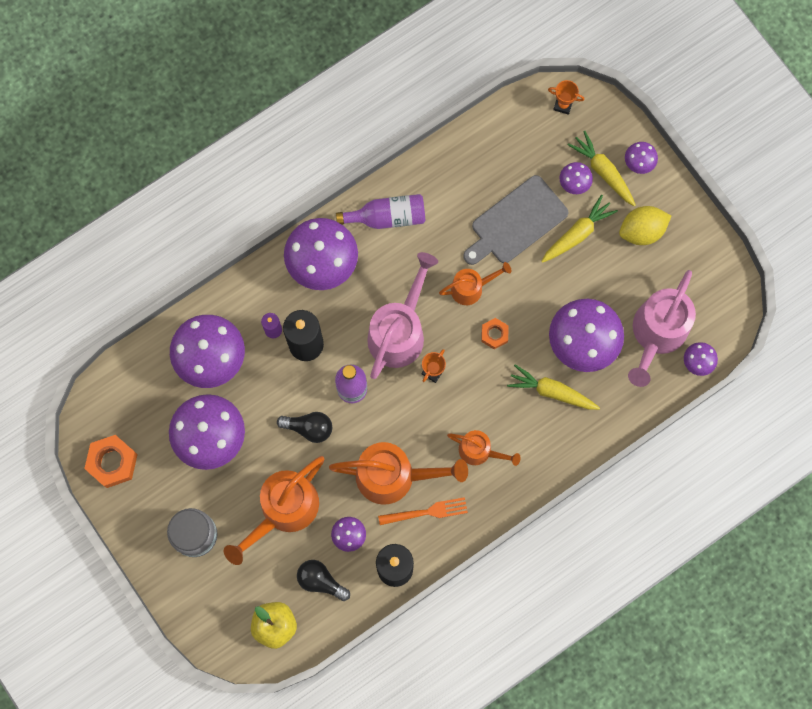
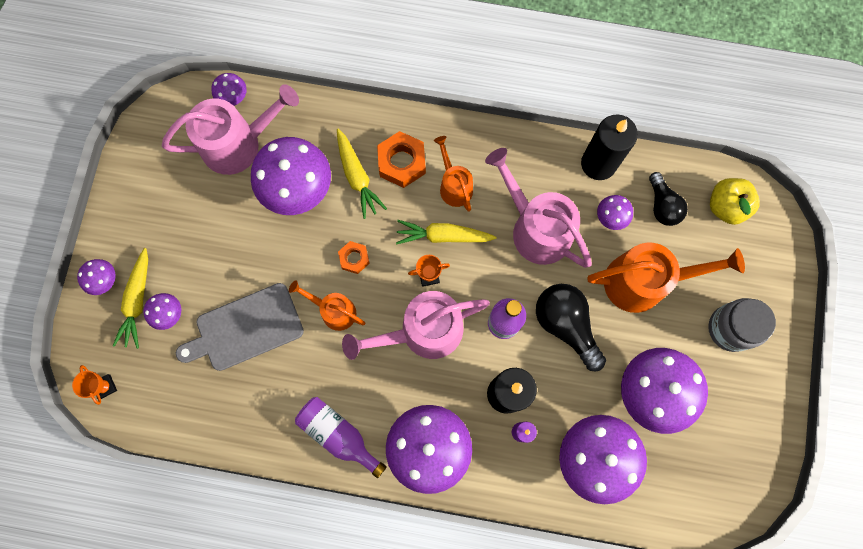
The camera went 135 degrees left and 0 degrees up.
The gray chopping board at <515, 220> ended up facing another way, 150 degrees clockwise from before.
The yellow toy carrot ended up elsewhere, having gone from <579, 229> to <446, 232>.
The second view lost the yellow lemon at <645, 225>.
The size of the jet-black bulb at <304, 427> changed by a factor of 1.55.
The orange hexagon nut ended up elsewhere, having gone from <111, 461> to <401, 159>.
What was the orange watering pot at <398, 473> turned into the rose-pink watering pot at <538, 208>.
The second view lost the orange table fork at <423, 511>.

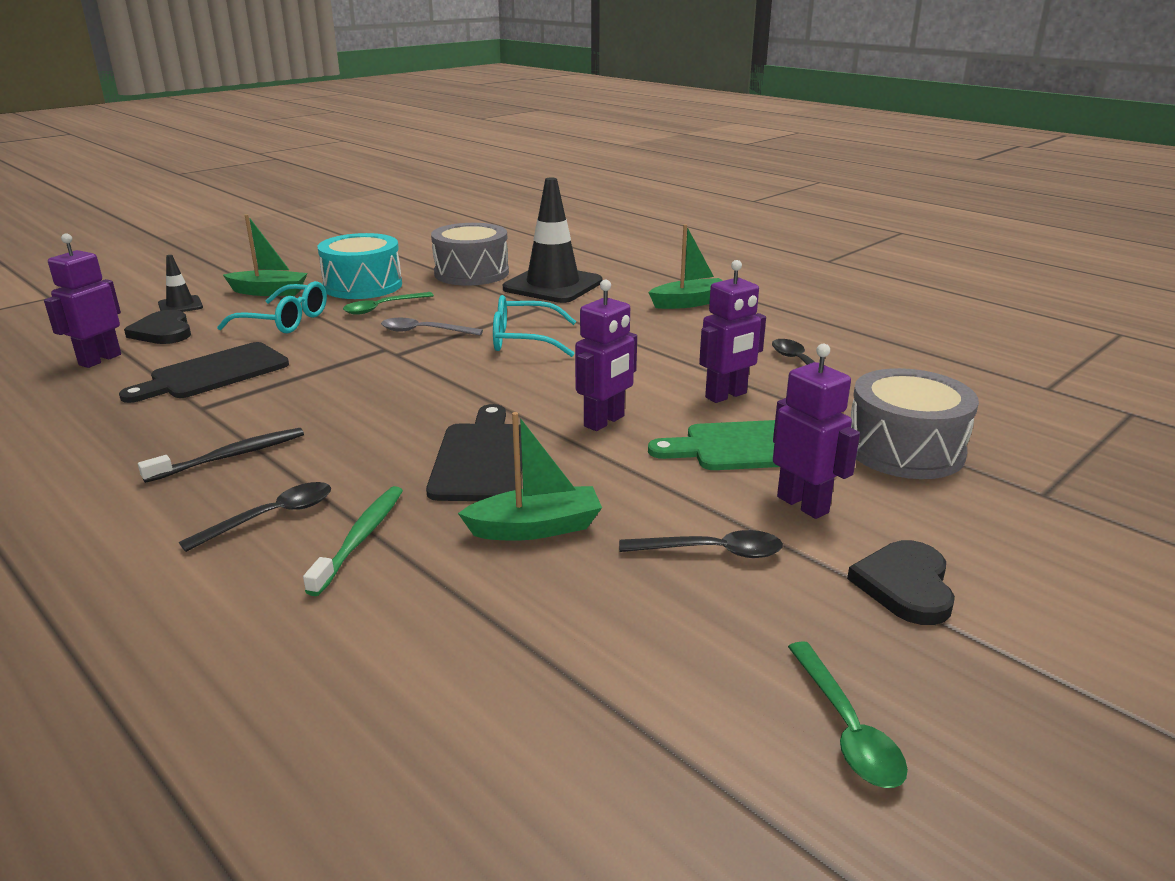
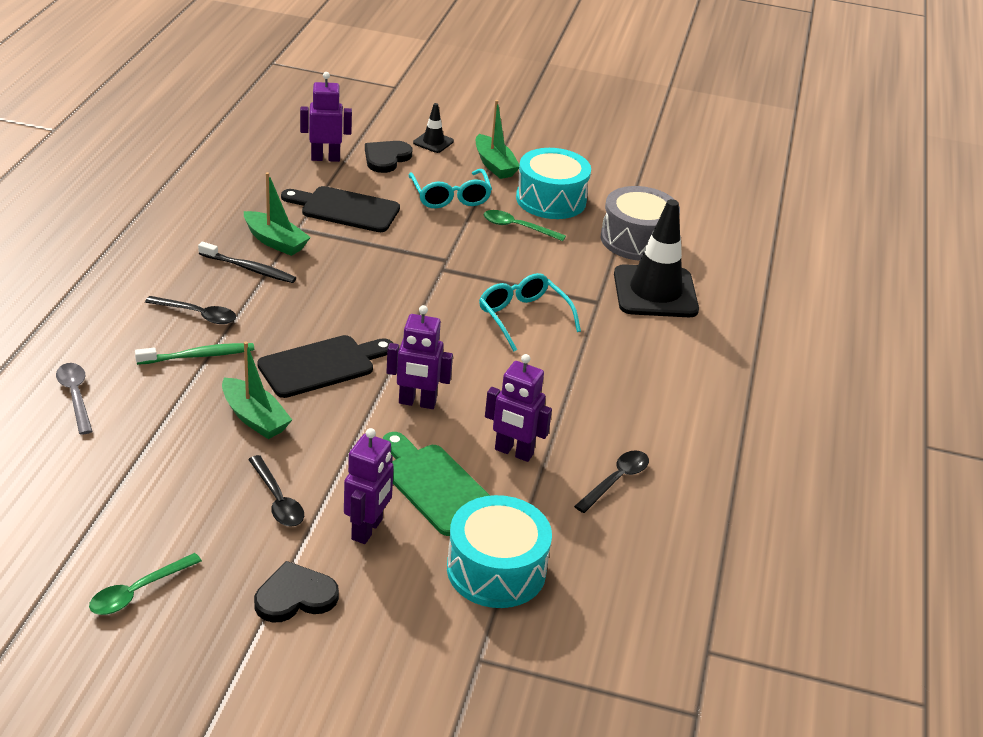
The camera went 55 degrees right and 10 degrees up.
The leaf-green boat ended up elsewhere, having gone from <685, 266> to <277, 214>.
The gray tablespoon ended up elsewhere, having gone from <432, 326> to <74, 399>.
What was the gray snare drum at <915, 423> turned into the turquoise snare drum at <499, 551>.

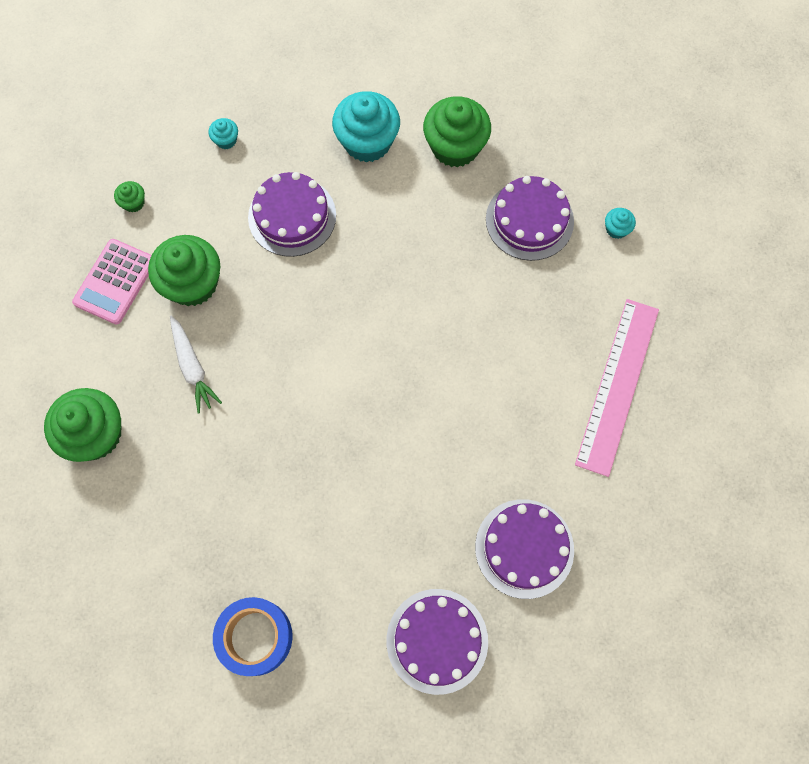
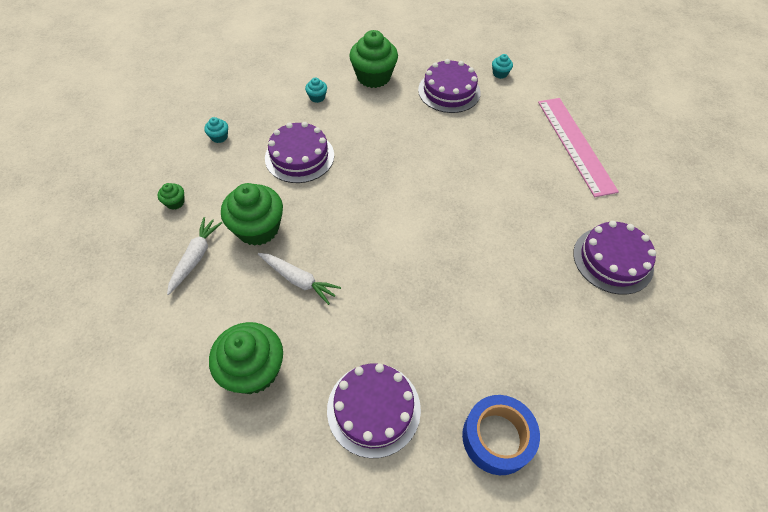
The camera went 35 degrees left and 15 degrees down.
The size of the turquoise cupcake at <366, 127> changed by a factor of 0.44.
Where the rose-pink pocket calculator stood at <112, 281>, the white toy carrot came to stand at <195, 256>.
The violet cake ended up elsewhere, having gone from <437, 642> to <374, 411>.

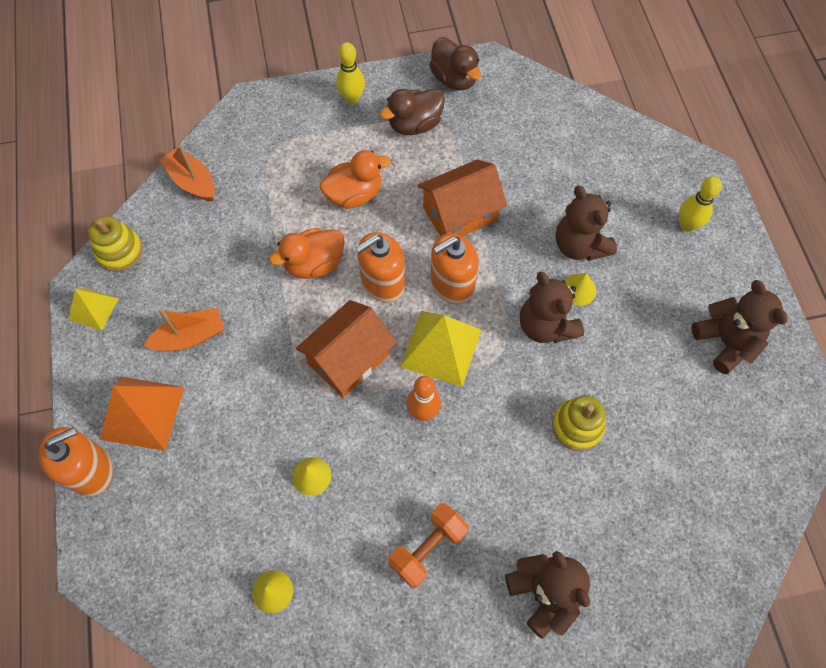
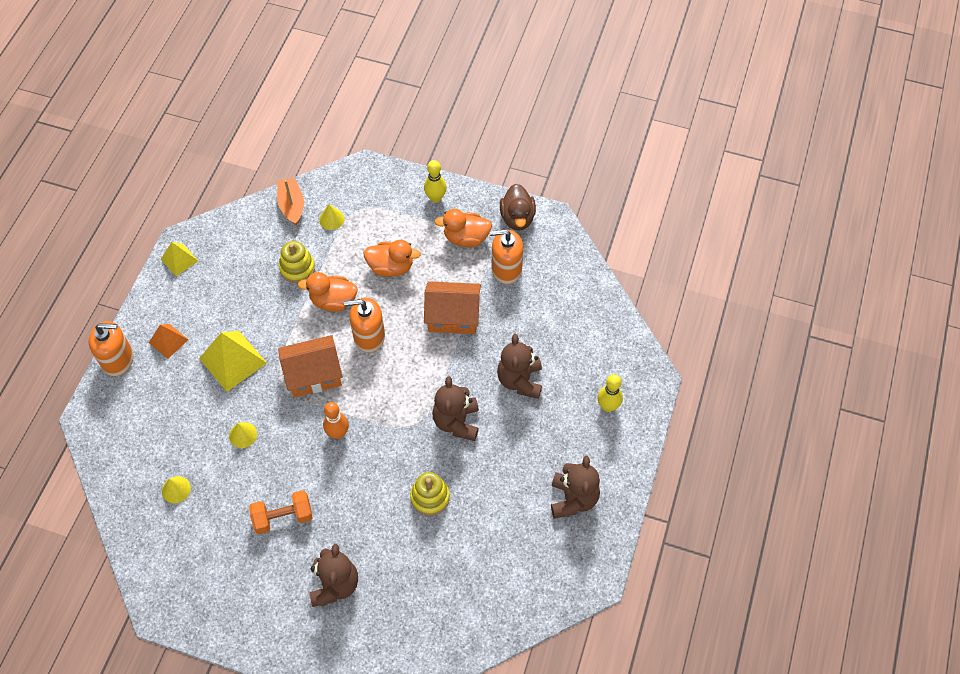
The camera went 30 degrees right and 5 degrees down.
What was the dark brown rubber duck at <412, 111> turned into the orange rubber duck at <463, 228>.
The yellow stacking toy ended up elsewhere, having gone from <115, 244> to <297, 262>.
The orange soap pump ended up elsewhere, having gone from <454, 269> to <506, 257>.
The yellow solid cone ended up elsewhere, having gone from <580, 289> to <332, 217>.
The second view lost the orange boat at <184, 329>.
The yellow pyramid shape ended up elsewhere, having gone from <441, 349> to <233, 361>.
The size of the orange pyramid shape at <142, 414> changed by a factor of 0.59.

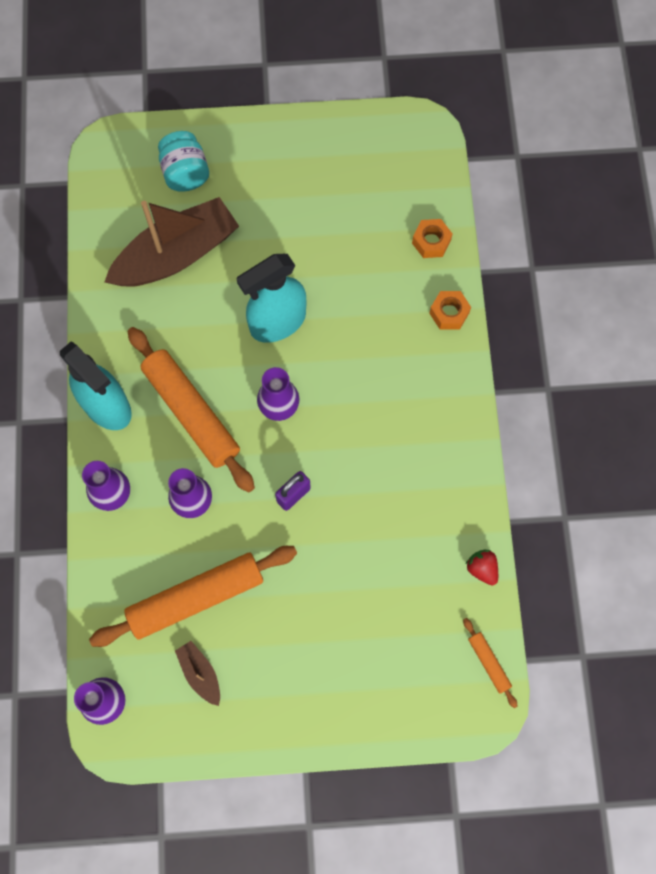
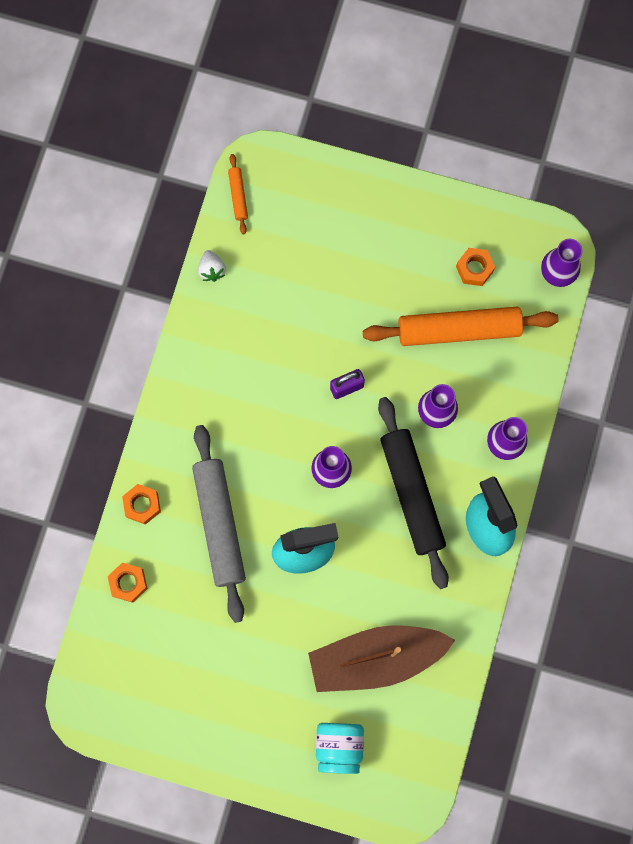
The camera went 160 degrees left and 5 degrees up.
What was the orange dough roller at <191, 410> turned into the jet-black dough roller at <413, 493>.
What was the red toy strawberry at <482, 567> turned into the white toy strawberry at <212, 266>.
Where the dark brown boat stood at <197, 673>, the orange hexagon nut came to stand at <475, 267>.
The second view gained the gray dough roller at <219, 524>.

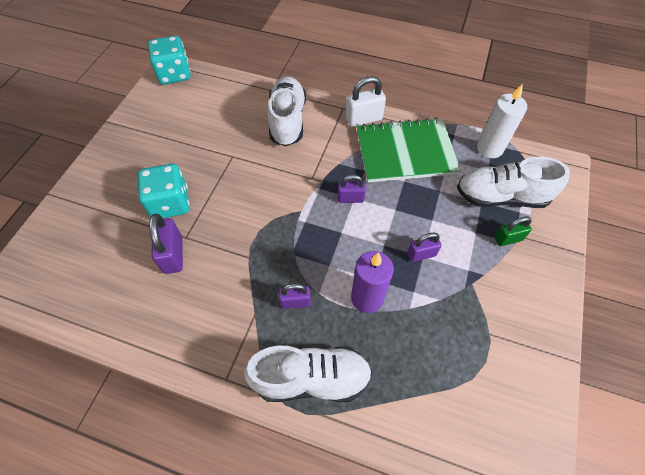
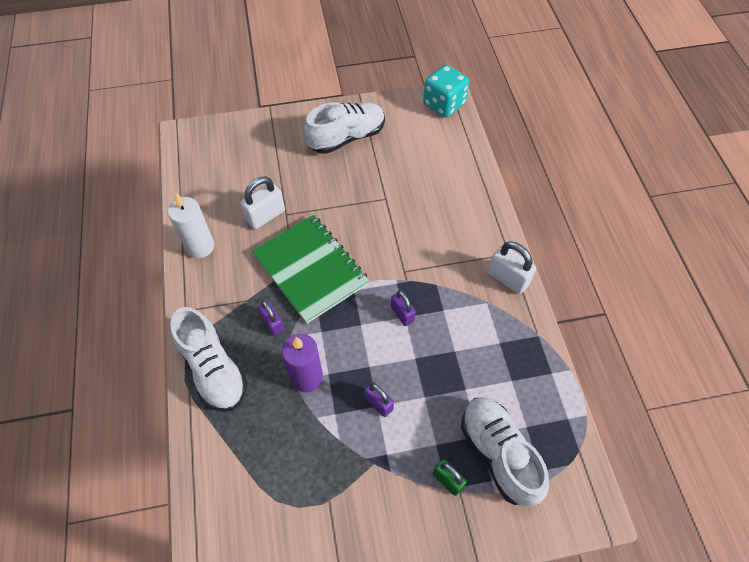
The camera went 60 degrees right and 0 degrees up.
The white sneaker ended up elsewhere, having gone from <287, 111> to <344, 128>.
The white pillar candle ended up elsewhere, having gone from <502, 121> to <191, 225>.
The leaf-green notepad ended up elsewhere, having gone from <409, 150> to <310, 269>.
The second view lost the turquoise game die at <163, 191>.
What was the violet lock at <166, 244> turned into the white lock at <262, 203>.

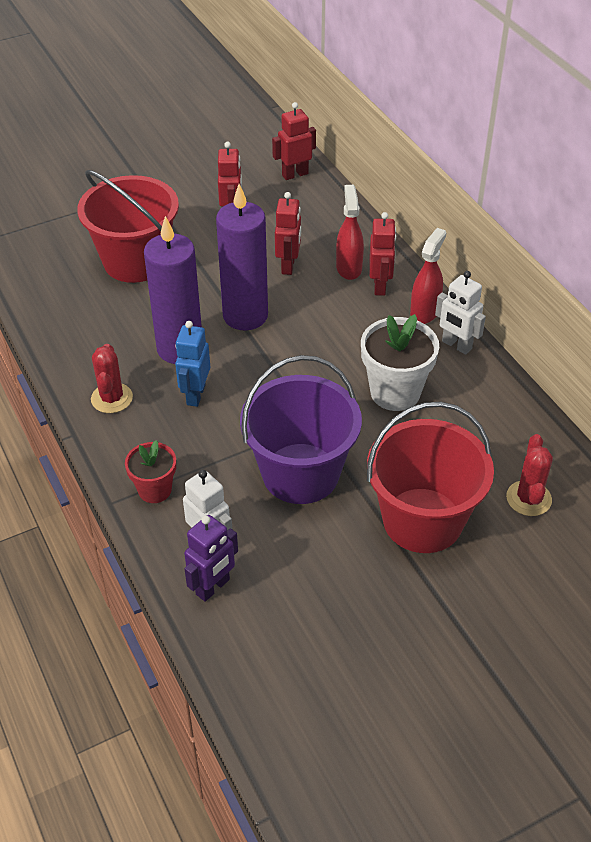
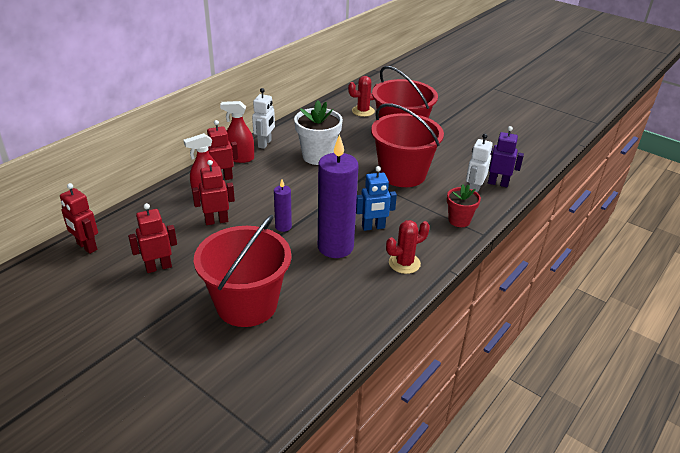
The camera went 115 degrees left and 10 degrees down.
The size of the violet pillar candle at <242, 257> changed by a factor of 0.47.
What was the violet sand bucket at <301, 429> turned into the red sand bucket at <407, 145>.

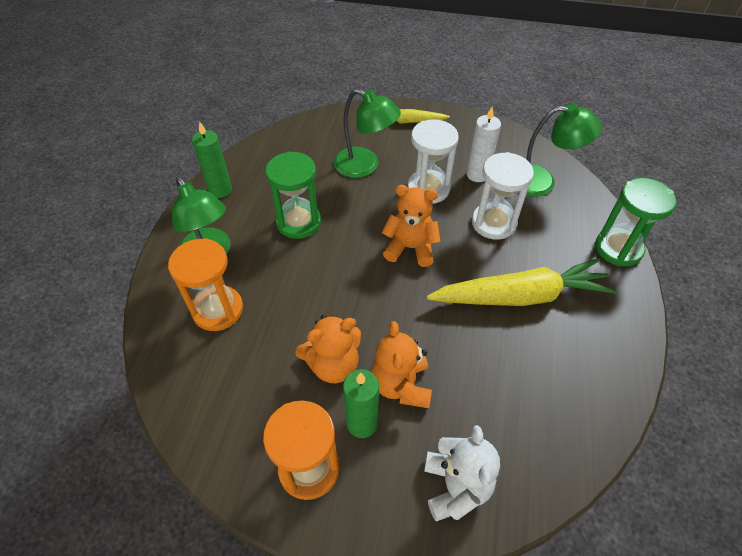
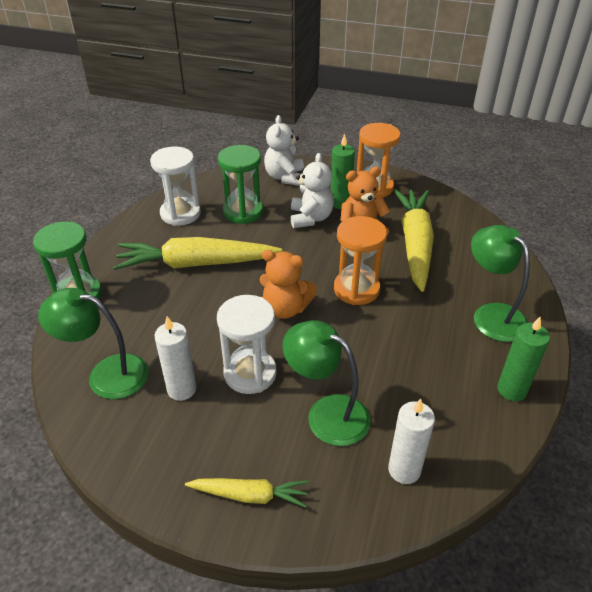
The camera went 175 degrees left and 10 degrees down.
The leaf-green sandglass ended up elsewhere, having gone from <293, 195> to <240, 184>.
The white sandglass ended up elsewhere, having gone from <503, 196> to <175, 186>.
The orange sandglass ended up elsewhere, having gone from <205, 284> to <360, 260>.
What was the orange teddy bear at <402, 364> turned into the white teddy bear at <312, 190>.
The second view gained the yellow toy carrot at <413, 240>.
The second view gained the white pillar candle at <411, 441>.

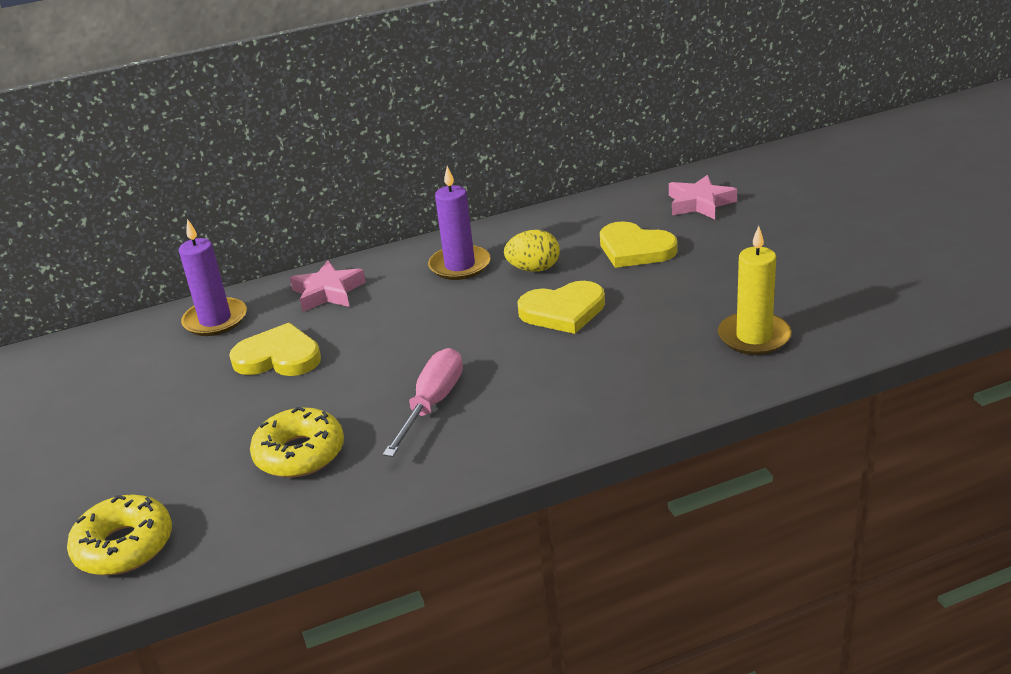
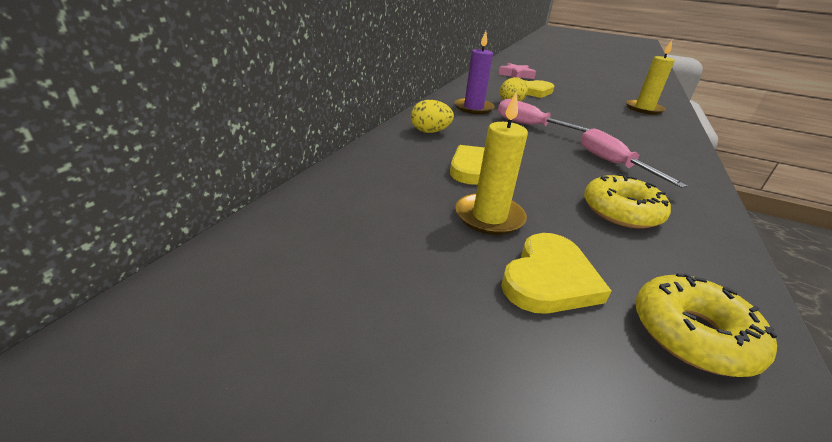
The camera went 50 degrees left and 0 degrees up.
The second view lost the violet pillar candle at <213, 277>.
Where the rose-pink star shape stood at <328, 286>, the yellow egg came to stand at <432, 116>.
The yellow heart ended up elsewhere, having gone from <561, 307> to <556, 273>.
The second view gained the yellow pillar candle at <491, 164>.
The second view gained the rose-pink screwdriver at <544, 115>.

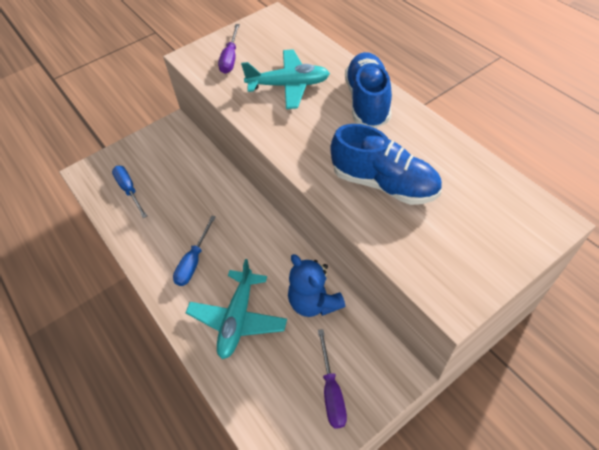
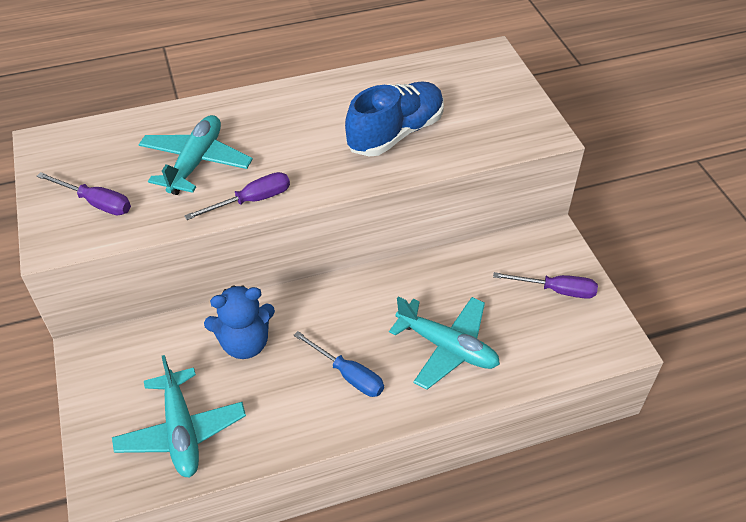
The camera went 75 degrees left and 5 degrees down.
The second view lost the cobalt sneaker at <368, 90>.
Where the cobalt screwdriver stood at <129, 192>, the turquoise plane came to stand at <179, 416>.
The cobalt teddy bear ended up elsewhere, having gone from <316, 285> to <239, 322>.
The second view gained the violet screwdriver at <237, 196>.

